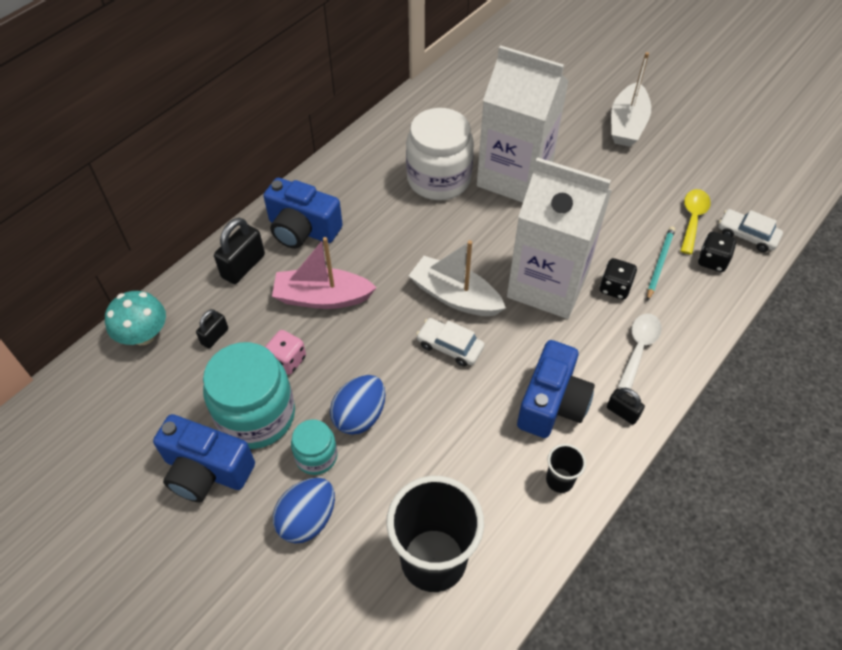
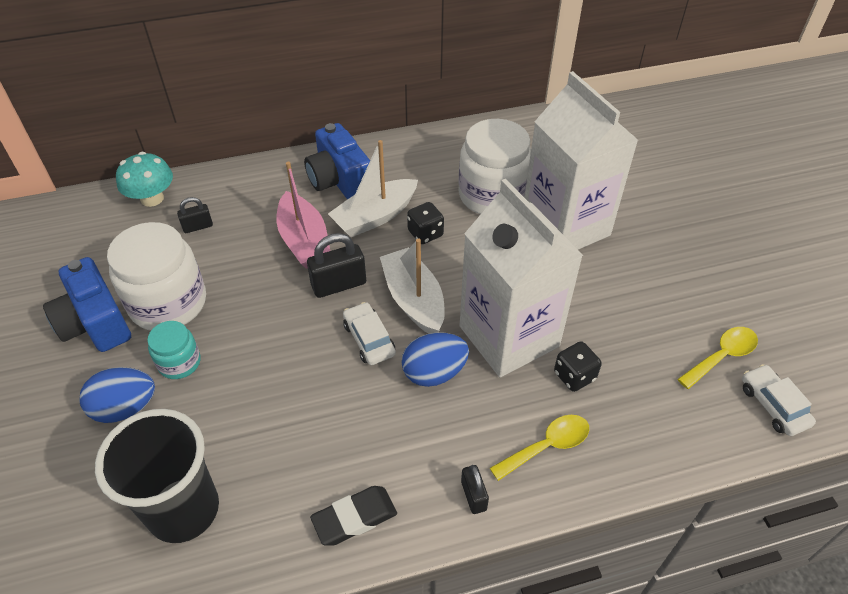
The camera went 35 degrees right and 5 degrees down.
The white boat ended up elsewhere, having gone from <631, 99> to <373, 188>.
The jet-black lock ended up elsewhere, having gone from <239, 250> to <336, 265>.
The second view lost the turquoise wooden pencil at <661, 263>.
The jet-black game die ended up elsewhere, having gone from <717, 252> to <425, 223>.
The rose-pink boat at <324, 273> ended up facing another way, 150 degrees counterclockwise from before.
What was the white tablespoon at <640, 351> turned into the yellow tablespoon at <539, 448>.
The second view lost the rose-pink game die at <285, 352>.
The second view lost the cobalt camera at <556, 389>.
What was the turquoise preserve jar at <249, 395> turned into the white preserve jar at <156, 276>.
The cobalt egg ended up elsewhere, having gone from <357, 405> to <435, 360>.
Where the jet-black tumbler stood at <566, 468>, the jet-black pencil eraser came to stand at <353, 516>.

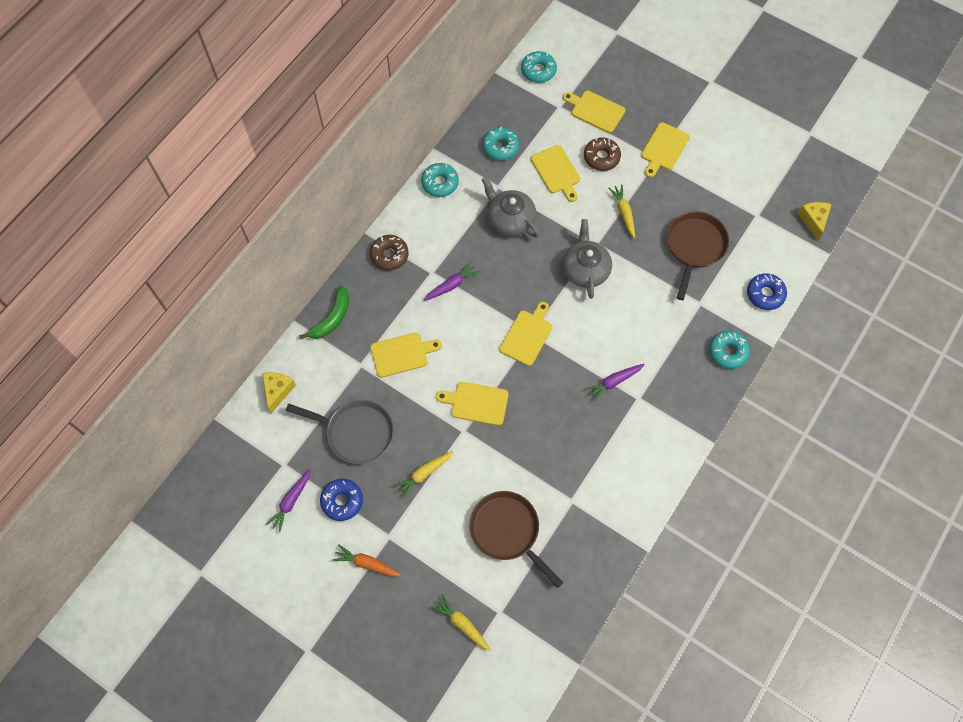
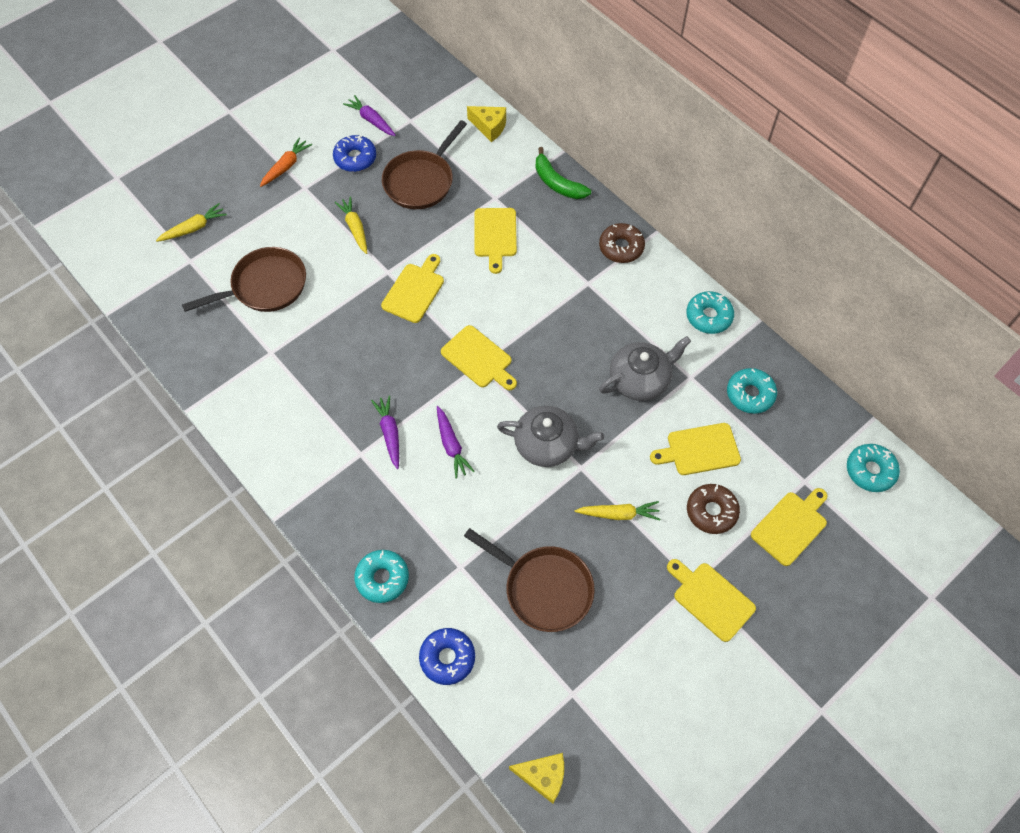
The camera went 105 degrees right and 5 degrees down.
The violet toy carrot ended up elsewhere, having gone from <452, 281> to <456, 442>.
What was the gray skillet at <340, 432> turned into the dark brown skillet at <424, 164>.

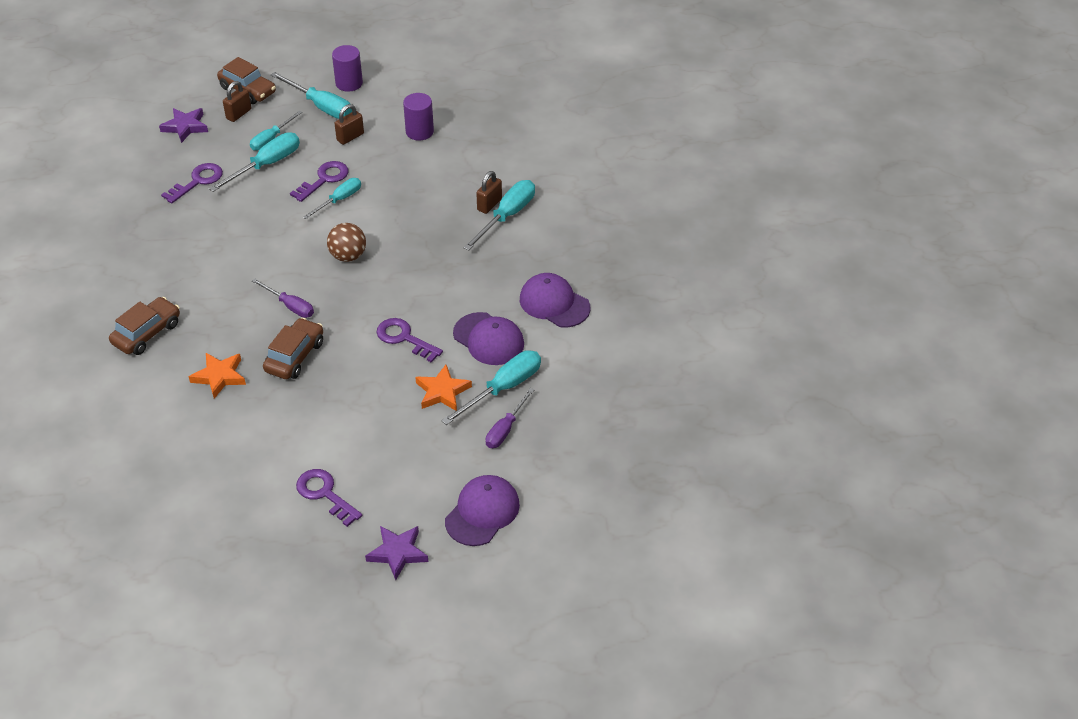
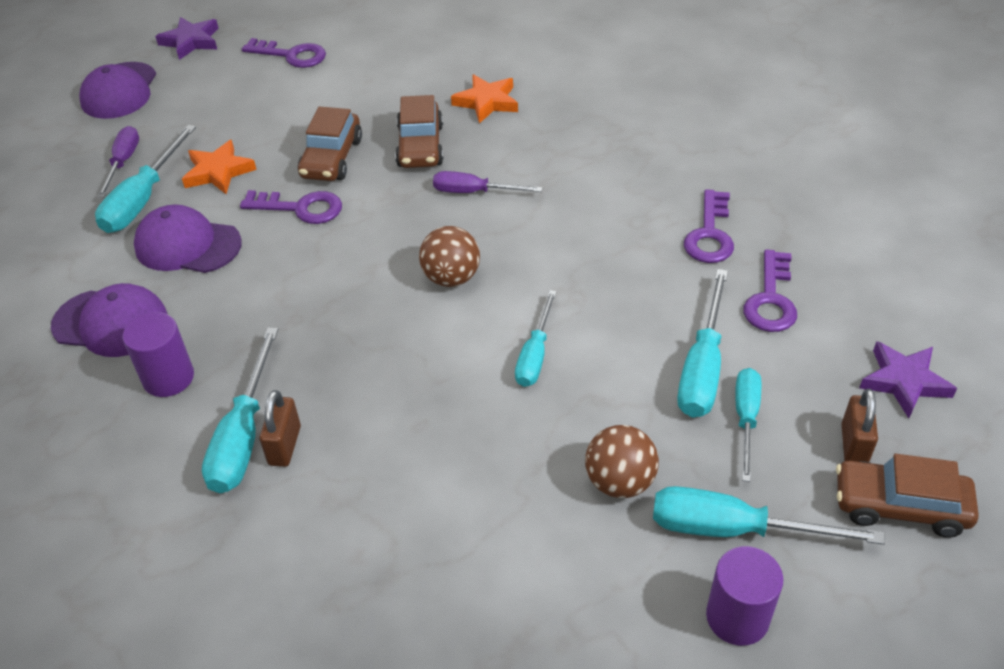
The camera went 155 degrees right and 0 degrees up.
The violet solid cylinder ended up elsewhere, having gone from <418, 117> to <158, 354>.
Where the dark brown lock stood at <349, 124>, the dark brown ball came to stand at <622, 461>.
The violet door key ended up elsewhere, having gone from <319, 181> to <709, 226>.
The dark brown toy car ended up elsewhere, having gone from <144, 326> to <330, 143>.

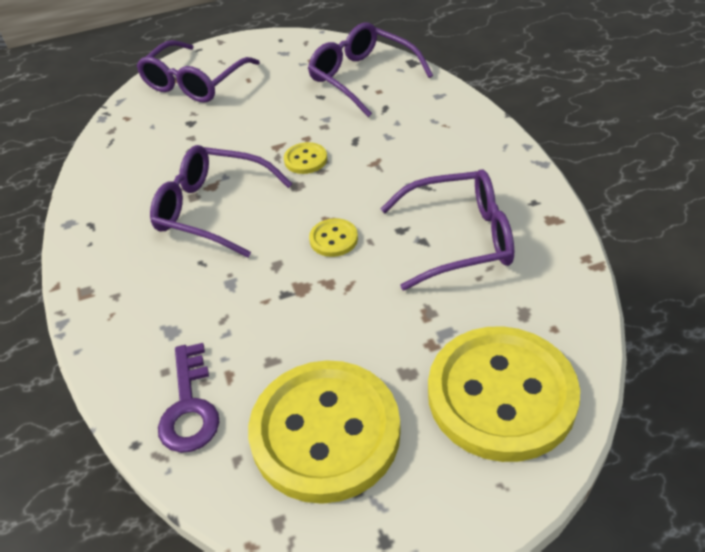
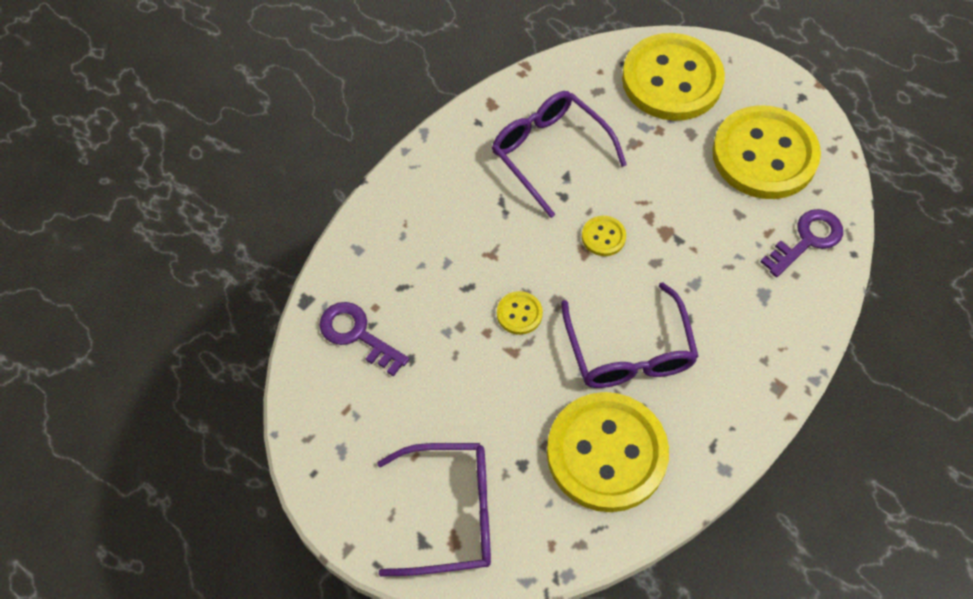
The camera went 125 degrees left and 15 degrees up.
Where the violet eyeglasses stood at <370, 70>, the violet door key came to stand at <364, 339>.
The second view gained the yellow sewing button at <608, 452>.

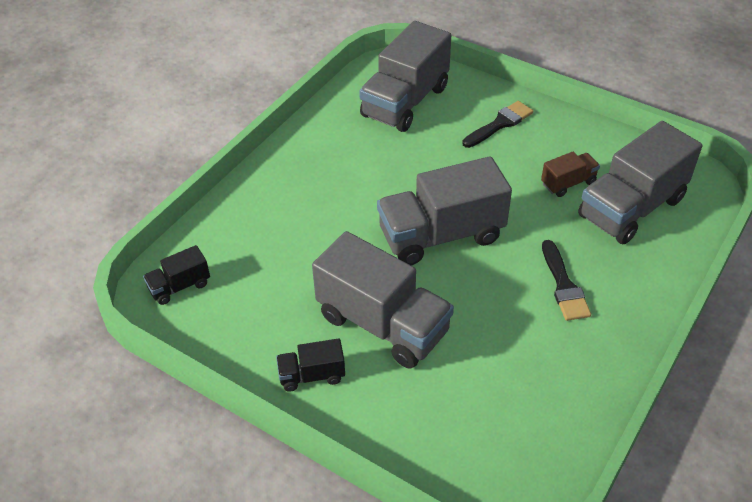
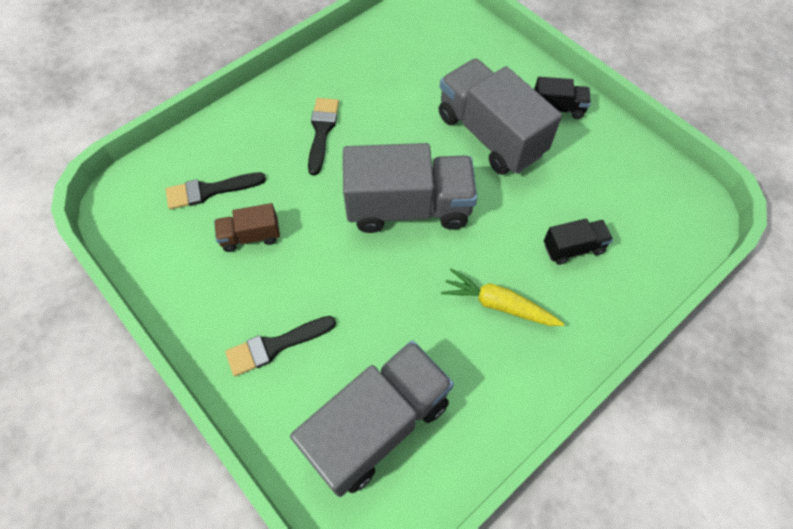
The camera went 165 degrees left and 15 degrees up.
Where the gray truck stood at <640, 182>, the jet-black paintbrush came to stand at <216, 191>.
The jet-black truck ended up elsewhere, having gone from <176, 275> to <578, 242>.
The second view gained the yellow toy carrot at <502, 297>.

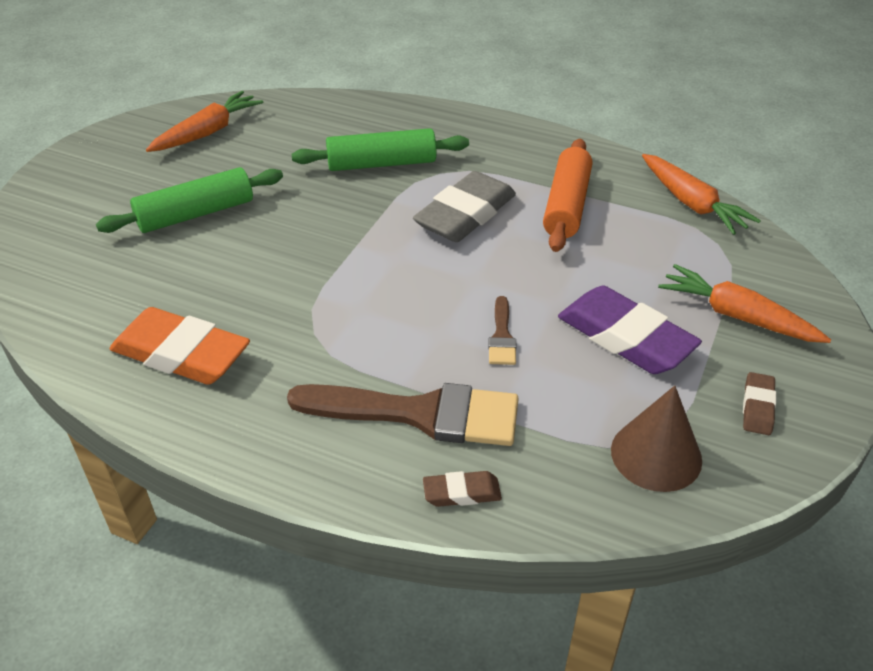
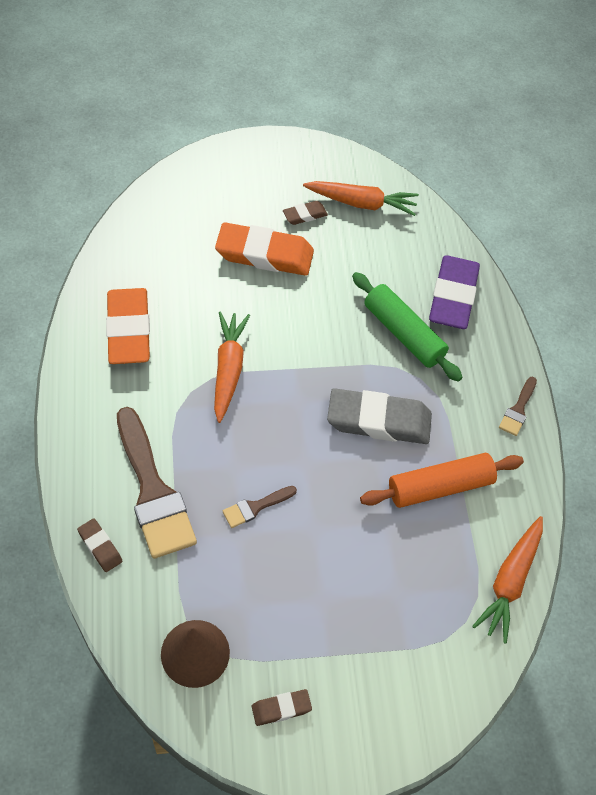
The camera went 55 degrees right and 15 degrees up.
Where the leaf-green dough roller stood at <189, 200>, the orange pencil eraser came to stand at <264, 249>.
The orange toy carrot ended up elsewhere, having gone from <744, 303> to <232, 367>.
The violet pencil eraser ended up elsewhere, having gone from <630, 330> to <454, 292>.
The second view gained the dark brown pencil eraser at <305, 213>.
The second view gained the dark brown paintbrush at <518, 406>.

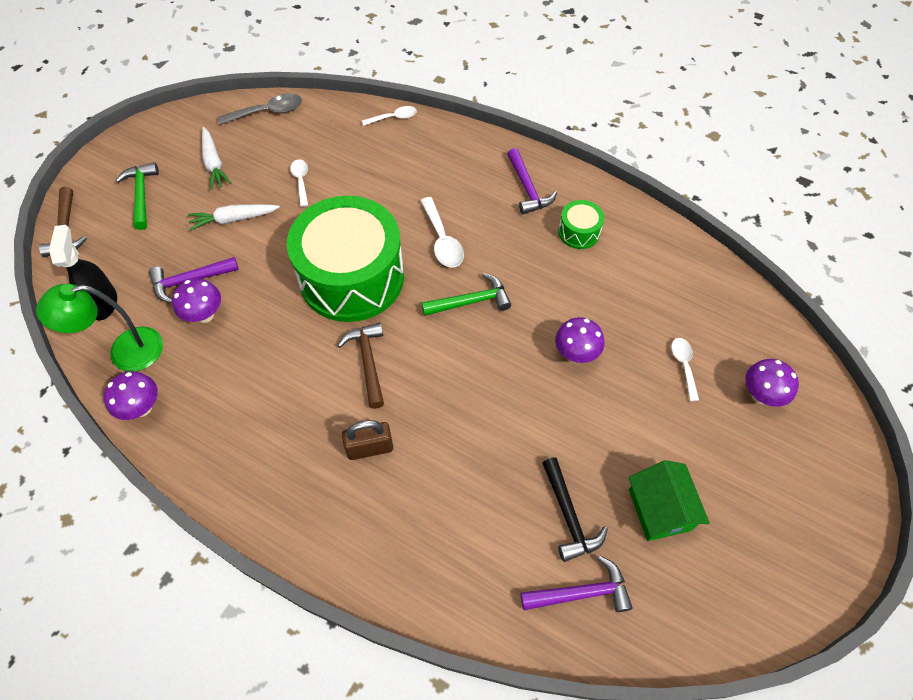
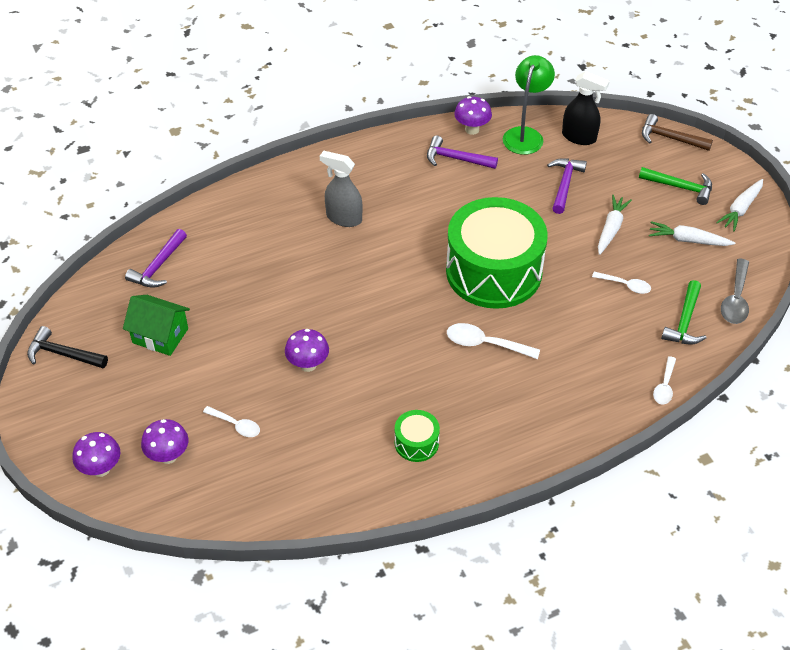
The camera went 125 degrees right and 10 degrees down.
The violet carpenter's hammer ended up elsewhere, having gone from <532, 181> to <462, 152>.
The leaf-green carpenter's hammer ended up elsewhere, having gone from <466, 294> to <683, 312>.
The violet mushroom ended up elsewhere, having gone from <196, 301> to <96, 454>.
The second view lost the dark brown carpenter's hammer at <361, 366>.
Where the dark brown lock stood at <367, 440>, the gray spray bottle came to stand at <341, 189>.
The jet-black carpenter's hammer ended up elsewhere, having gone from <575, 509> to <67, 347>.
The second view gained the white toy carrot at <739, 205>.

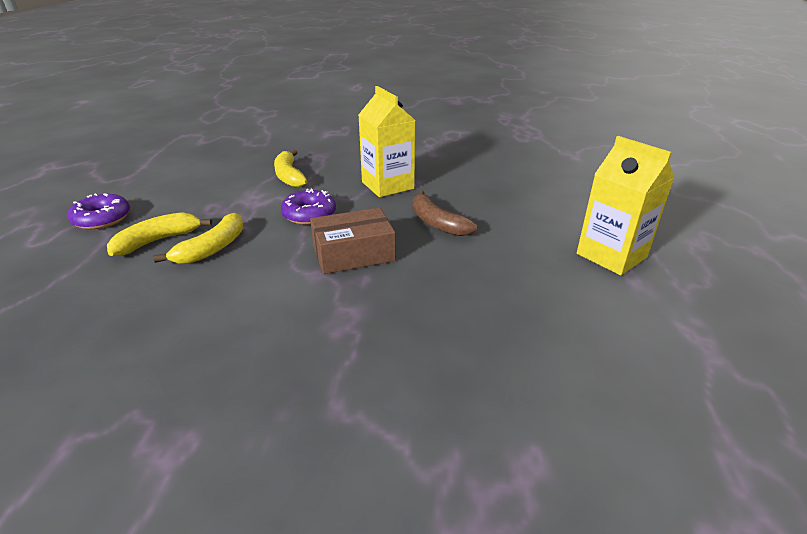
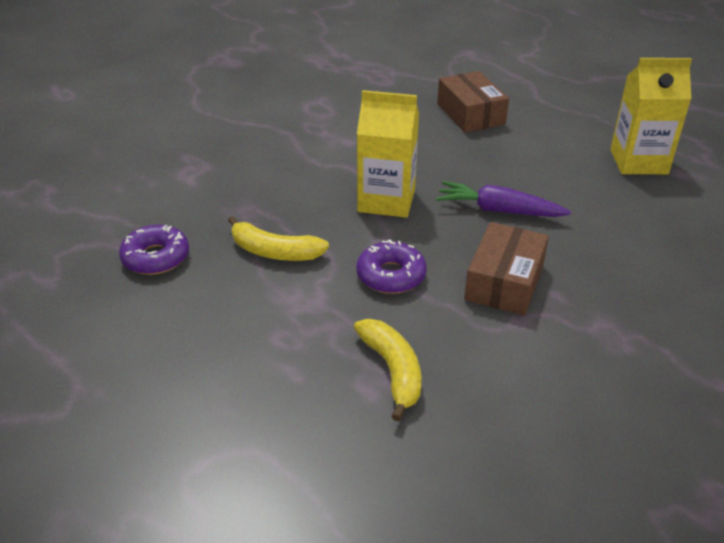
The camera went 50 degrees left and 5 degrees up.
Where the dark brown banana fruit stood at <445, 213>, the violet toy carrot came to stand at <503, 199>.
The violet donut ended up elsewhere, having gone from <99, 211> to <154, 250>.
The second view lost the yellow banana fruit at <159, 234>.
The second view gained the dark brown package at <473, 102>.

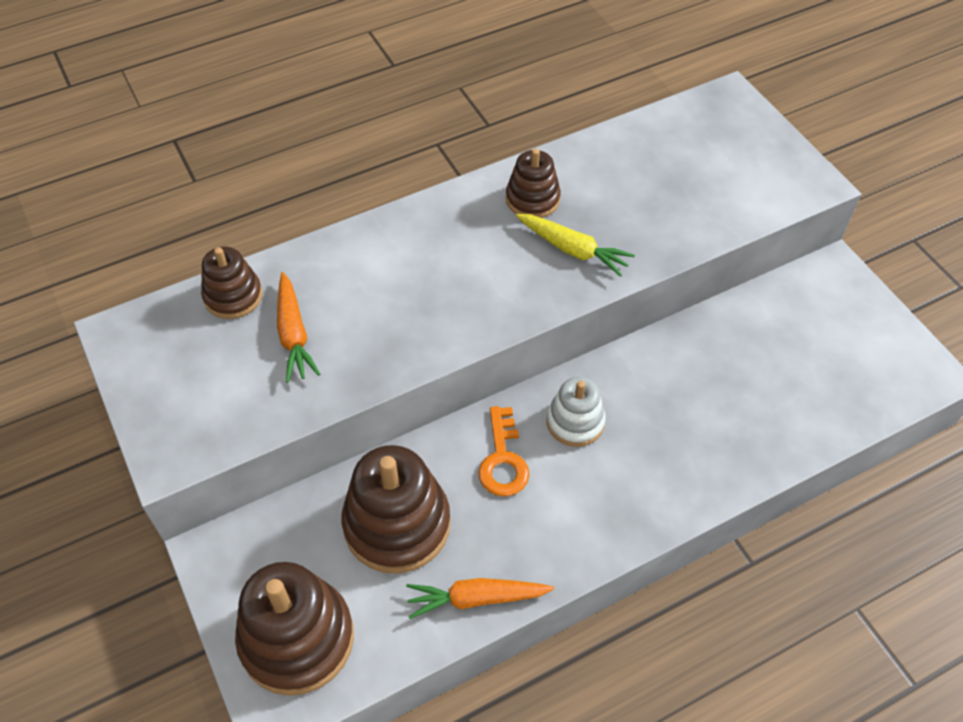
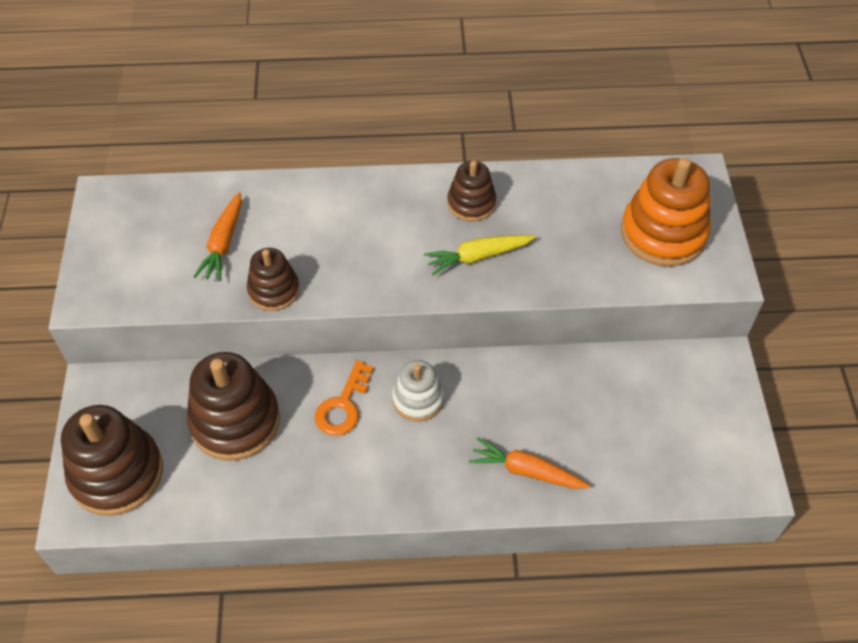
The camera went 25 degrees right and 0 degrees up.
The yellow toy carrot at <575, 245> ended up facing another way, 105 degrees clockwise from before.
The dark brown stacking toy ended up elsewhere, having gone from <231, 283> to <273, 279>.
The orange toy carrot ended up elsewhere, having gone from <480, 598> to <529, 463>.
The second view gained the orange stacking toy at <666, 212>.

